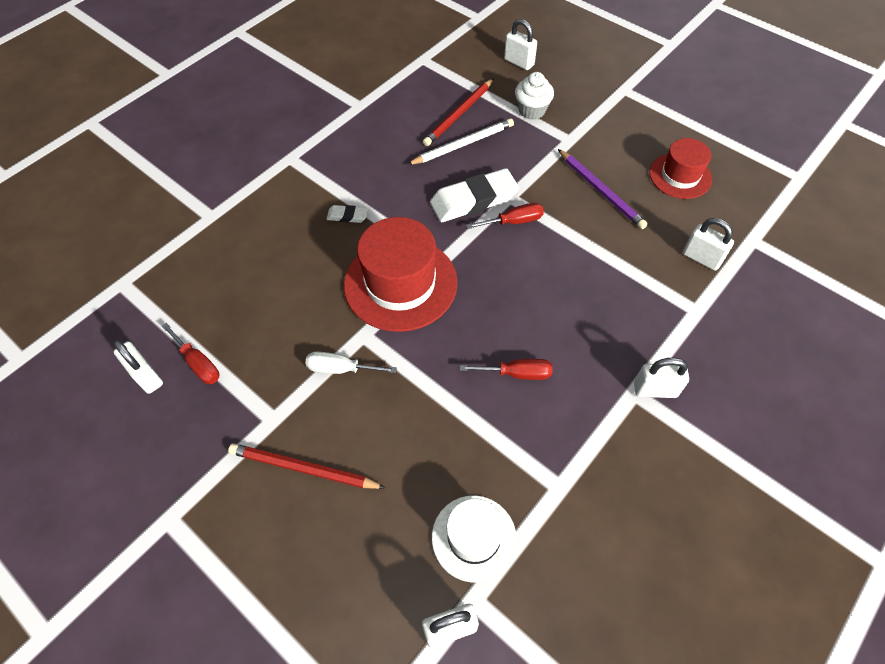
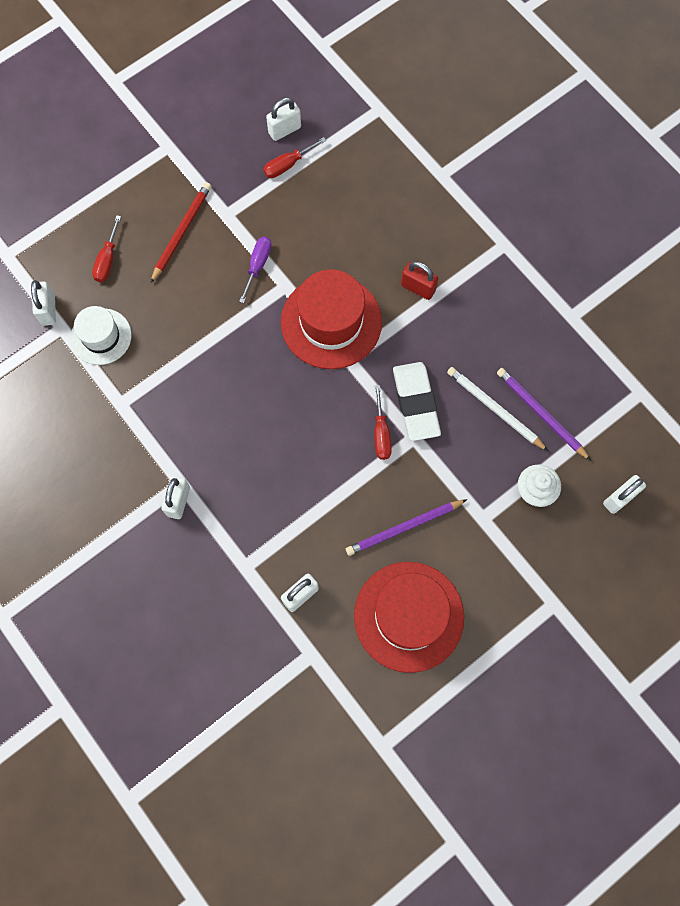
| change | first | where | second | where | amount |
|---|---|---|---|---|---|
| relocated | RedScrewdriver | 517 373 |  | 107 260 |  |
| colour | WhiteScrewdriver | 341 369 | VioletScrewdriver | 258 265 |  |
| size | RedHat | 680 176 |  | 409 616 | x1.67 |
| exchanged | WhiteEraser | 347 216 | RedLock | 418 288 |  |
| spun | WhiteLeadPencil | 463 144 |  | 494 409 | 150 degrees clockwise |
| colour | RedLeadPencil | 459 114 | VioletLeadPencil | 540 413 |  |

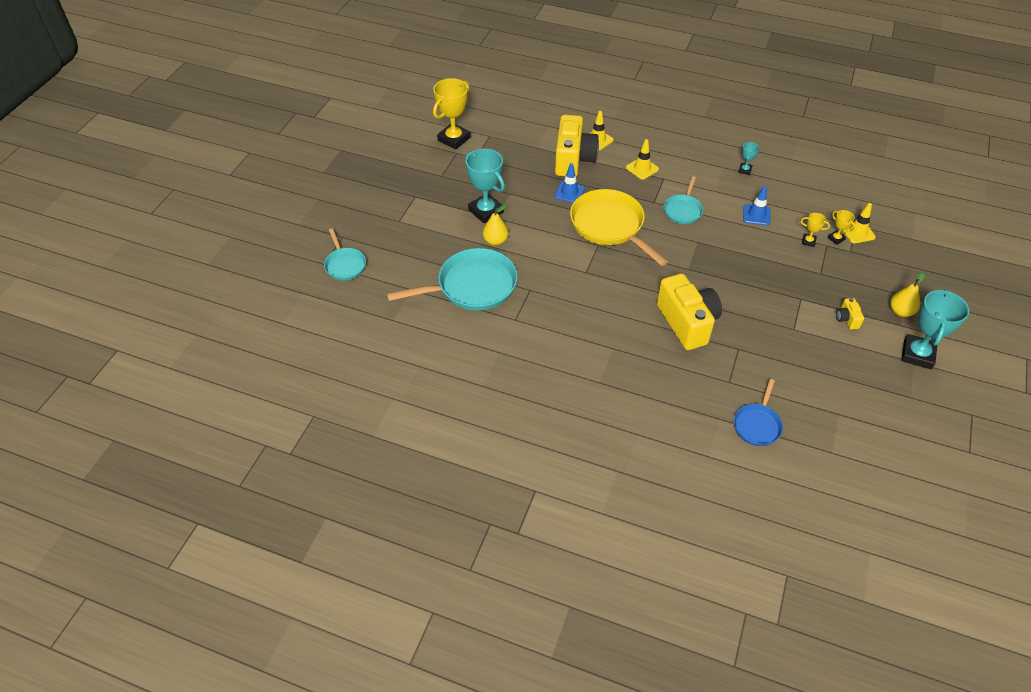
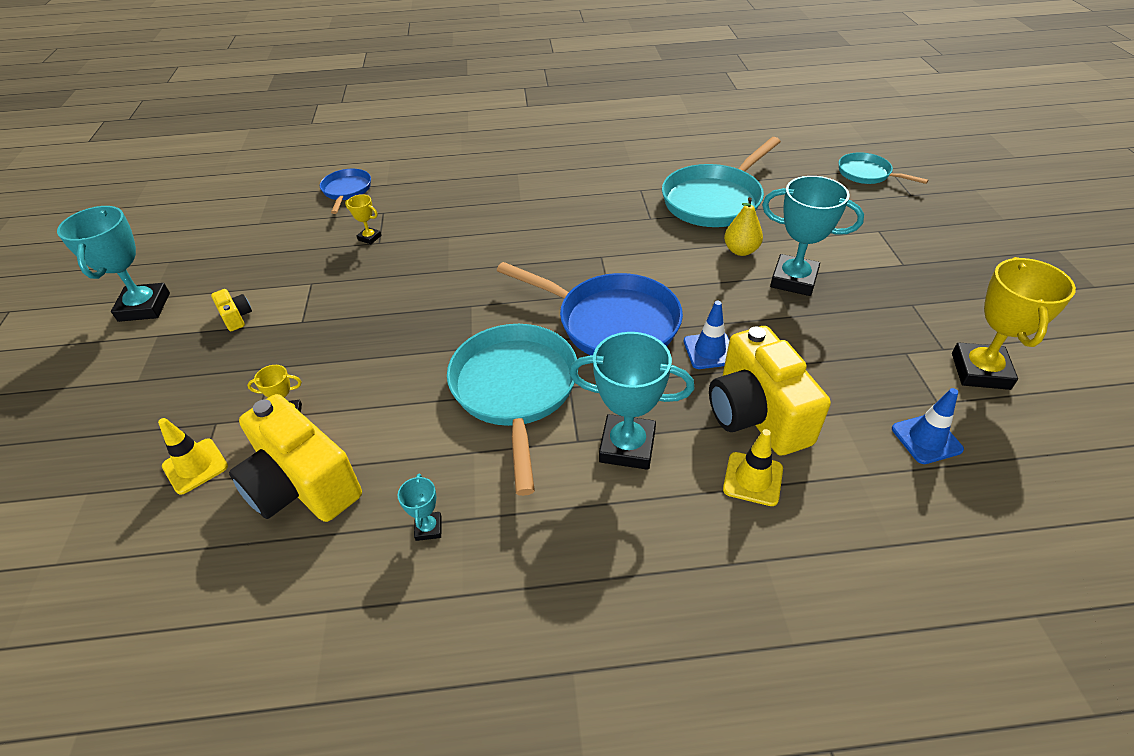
| change | first | where | second | where | amount |
|---|---|---|---|---|---|
| relocated | GoldenCompactCamera | 687 322 |  | 302 485 |  |
| relocated | GoldenTrophy | 836 239 |  | 369 238 |  |
| size | AquaSkillet | 683 210 |  | 515 390 | x1.85 |
| colour | GoldenSkillet | 610 226 | RoyalBlueSkillet | 611 322 |  |
| exchanged | GoldenRoadCone | 642 168 | AquaTrophy | 627 446 |  |
| relocated | RoyalBlueRoadCone | 756 215 |  | 926 439 |  |
| missing | GoldenPear | 900 311 |  |  |  |

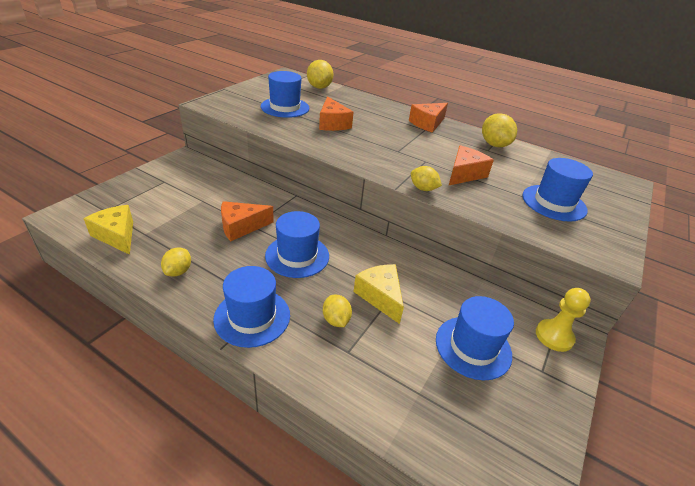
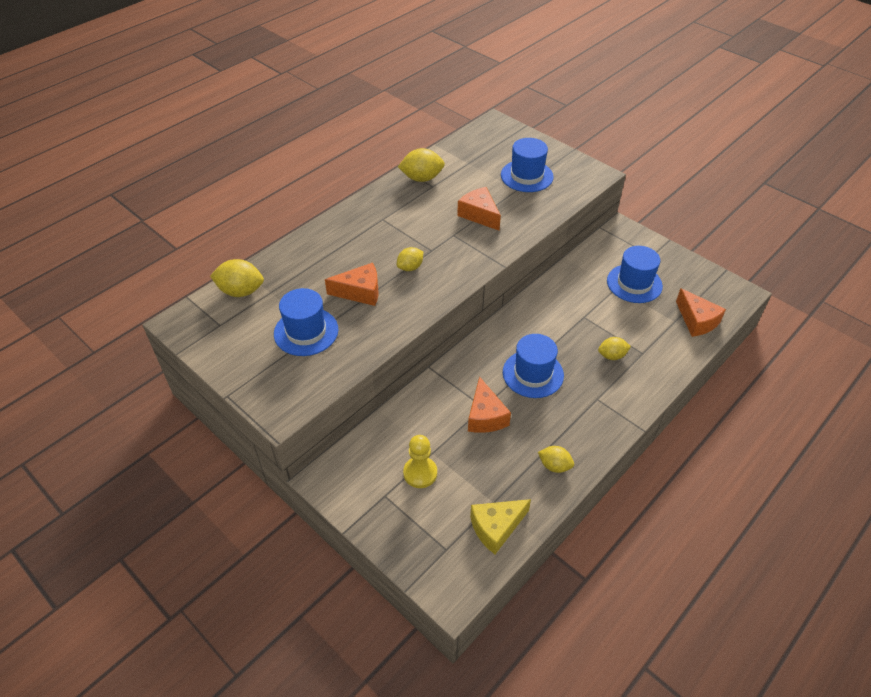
| change | first | where | second | where | amount |
|---|---|---|---|---|---|
| relocated | GoldenToyLemon | 423 189 |  | 410 267 |  |
| relocated | GoldenGamePawn | 554 336 |  | 420 473 |  |
| relocated | OrangeCheese | 427 124 |  | 697 321 |  |
| missing | RoyalBlueHat | 252 317 |  |  |  |
| missing | GoldenCheese | 380 296 |  |  |  |

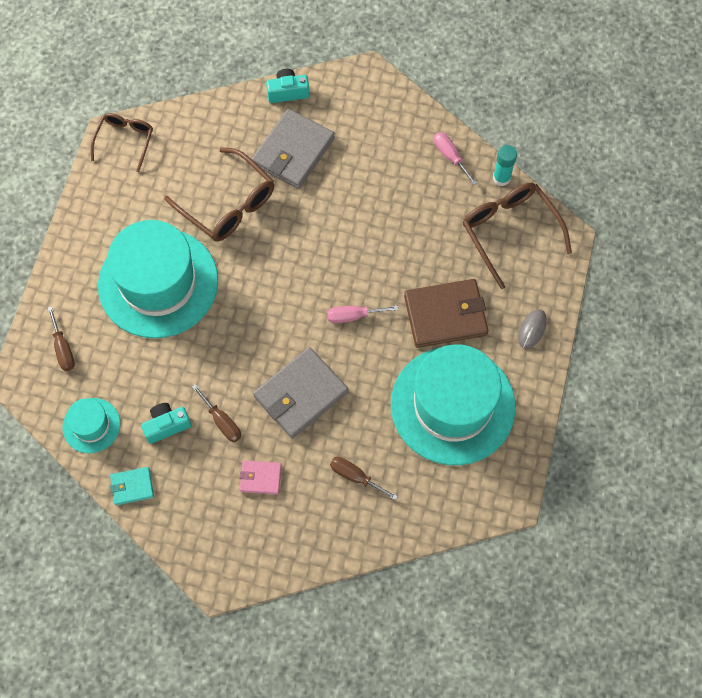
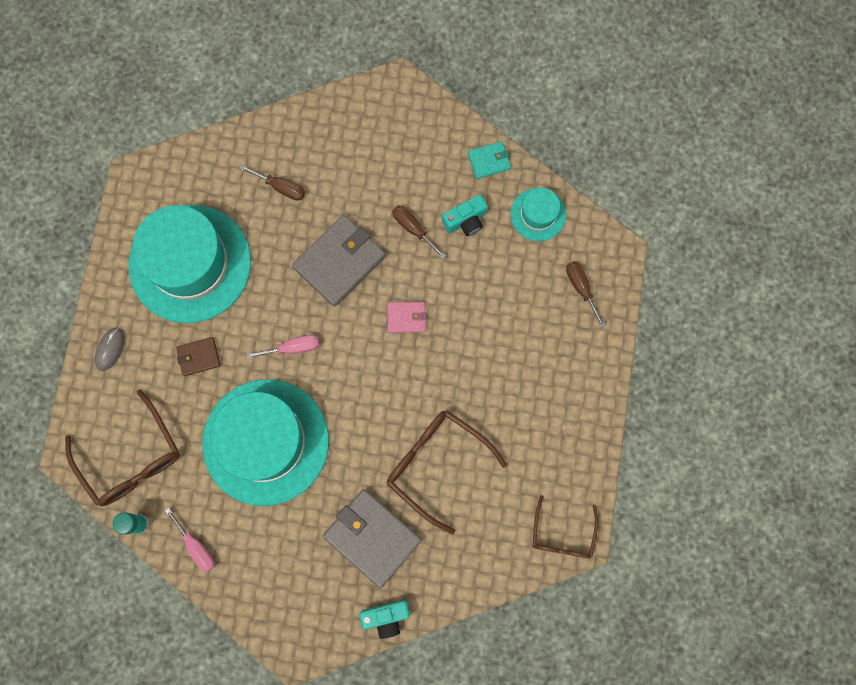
| change | first | where | second | where | amount |
|---|---|---|---|---|---|
| size | BrownBillfold | 445 315 |  | 199 357 | x0.51 |
| relocated | AquaHat | 158 283 |  | 265 442 |  |
| spun | GreyBillfold | 293 151 |  | 372 538 | 75 degrees counterclockwise |
| relocated | PinkBillfold | 260 478 |  | 406 318 |  |

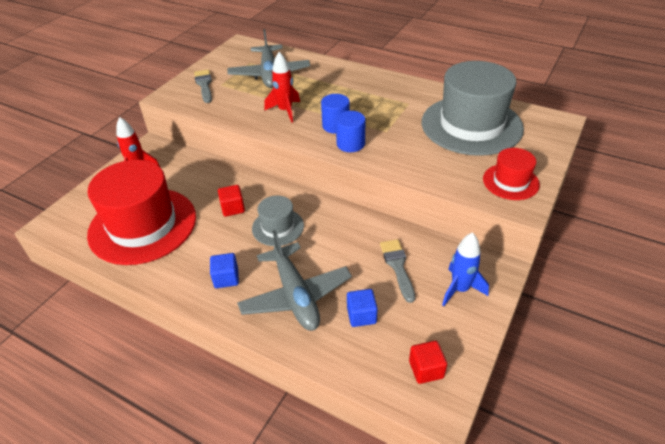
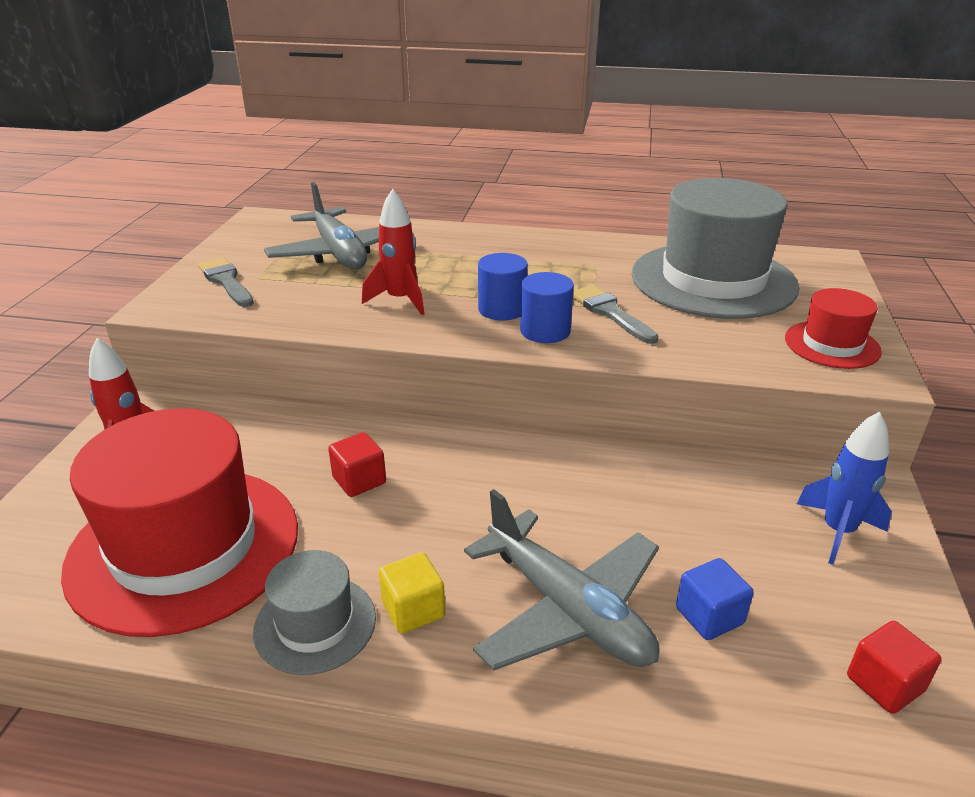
| change | first | where | second | where | amount |
|---|---|---|---|---|---|
| relocated | GreyHat | 278 227 |  | 315 624 |  |
| colour | RoyalBlueSolidCube | 226 278 | GoldenSolidCube | 413 609 |  |
| relocated | GreyPaintBrush | 397 266 |  | 610 313 |  |

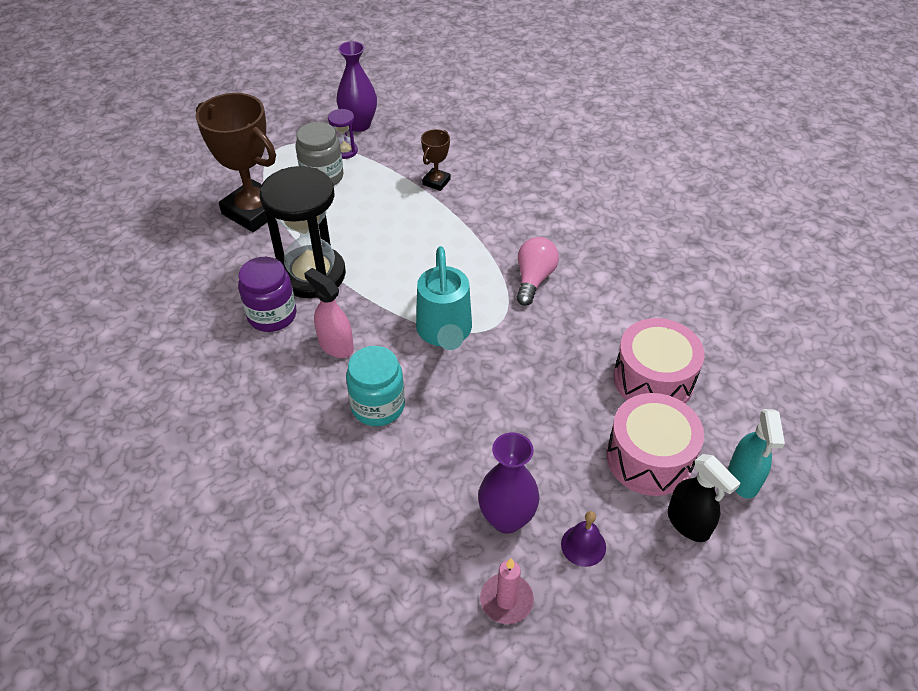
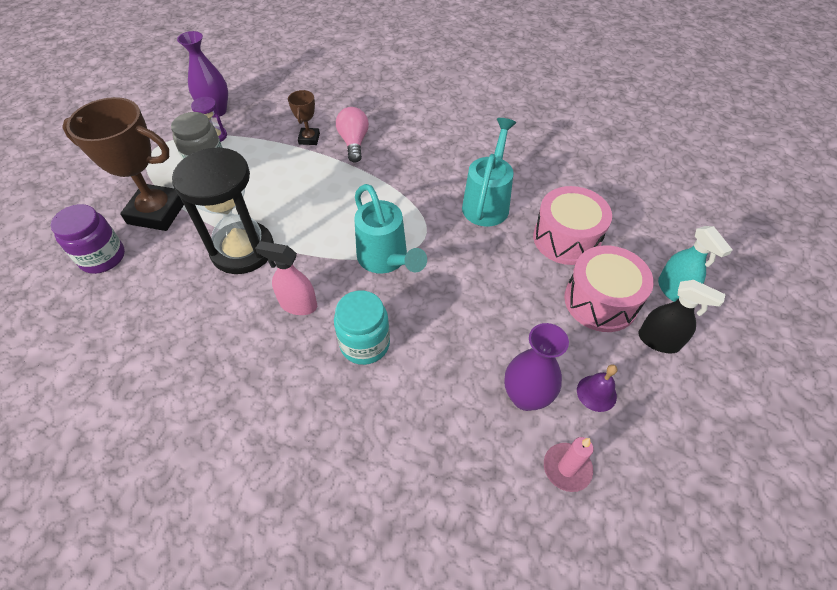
| change | first | where | second | where | amount |
|---|---|---|---|---|---|
| relocated | VioletJar | 272 315 |  | 102 257 |  |
| relocated | PinkBulb | 534 279 |  | 354 142 |  |
| appeared |  |  | AquaSprinklingCan | 487 203 |  |

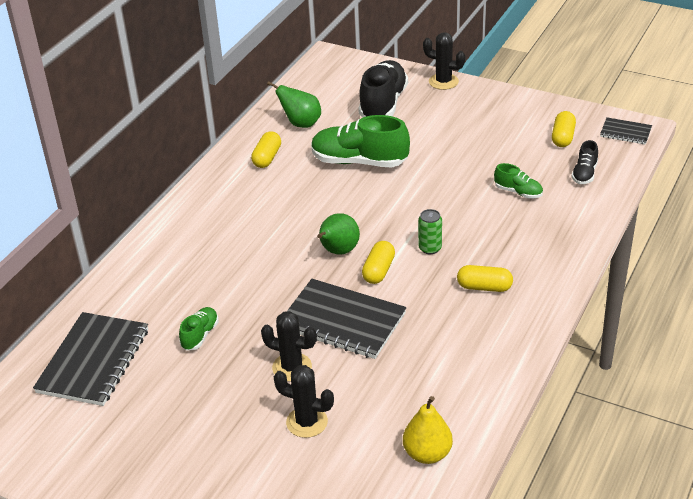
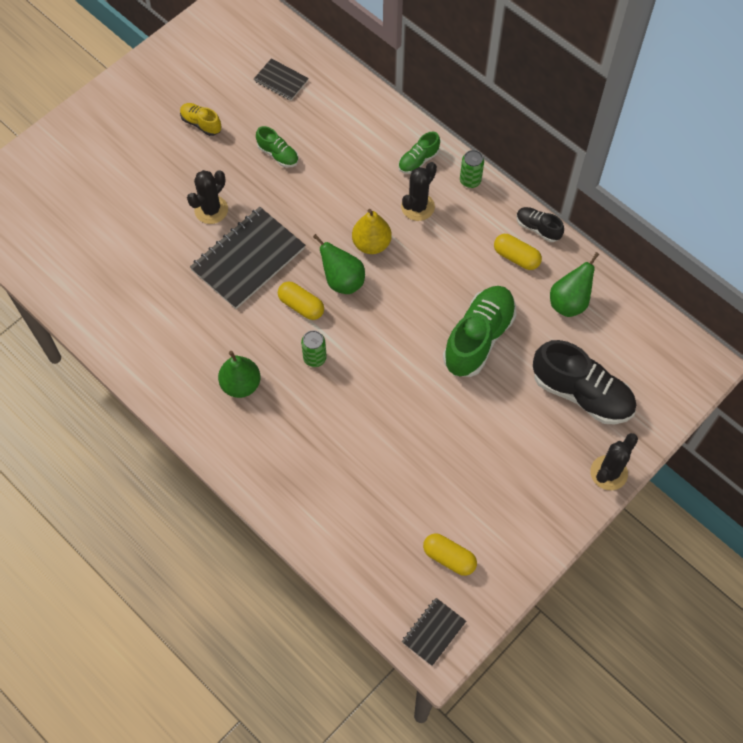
| change | first | where | second | where | amount |
|---|---|---|---|---|---|
| appeared |  |  | GoldenSneaker | 201 124 |  |
| exchanged | GoldenPillShape | 484 287 | EmeraldPear | 241 384 |  |
| size | JetBlackNotepad | 93 361 |  | 281 81 | x0.51 |
| relocated | GoldenPear | 427 454 |  | 371 244 |  |
| relocated | EmeraldSneaker | 518 192 |  | 418 160 |  |
| relocated | JetBlackPricklyPlant | 307 422 |  | 417 207 |  |
| appeared |  |  | EmeraldTin | 470 180 |  |
| relocated | JetBlackSneaker | 584 174 |  | 538 228 |  |

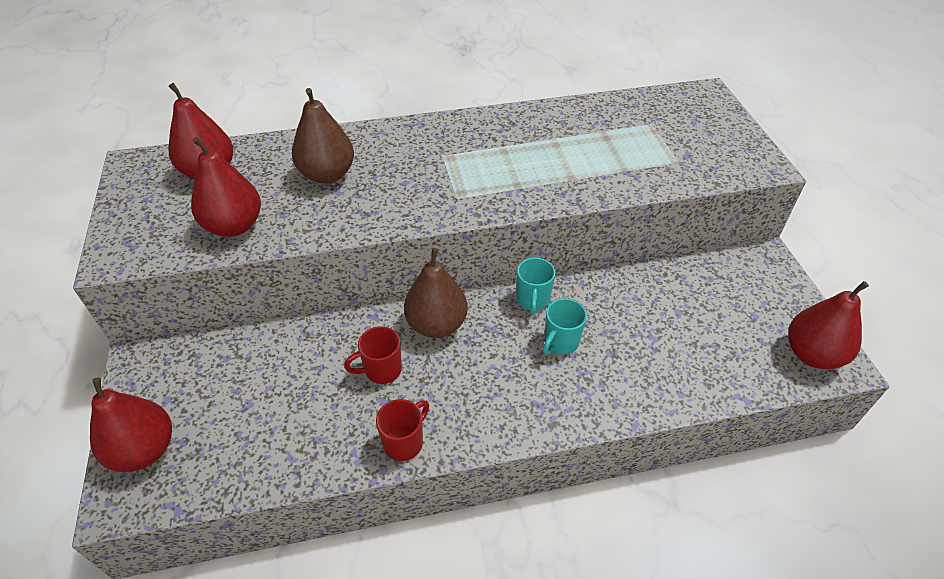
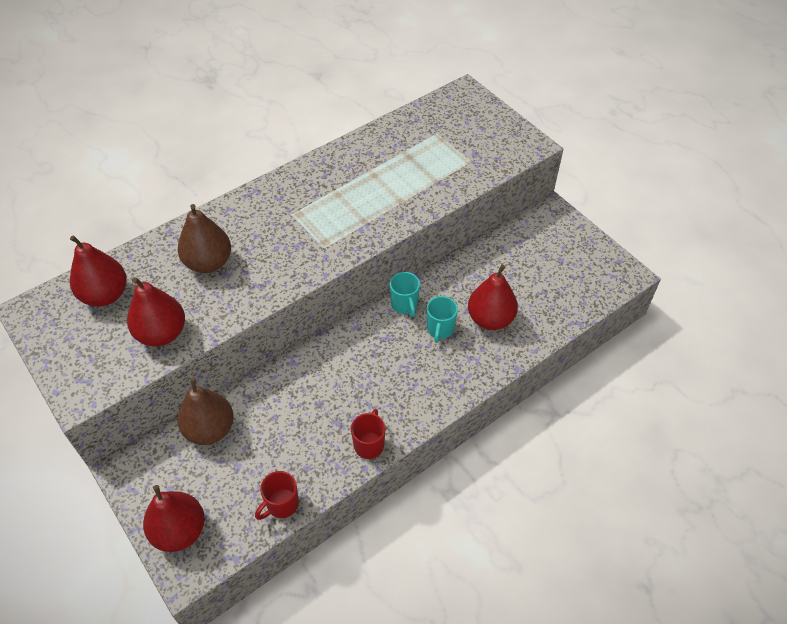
| change | first | where | second | where | amount |
|---|---|---|---|---|---|
| relocated | BrownPear | 436 324 |  | 210 429 |  |
| relocated | RedCoffeeMug | 381 370 |  | 281 504 |  |
| relocated | RedPear | 812 354 |  | 490 319 |  |

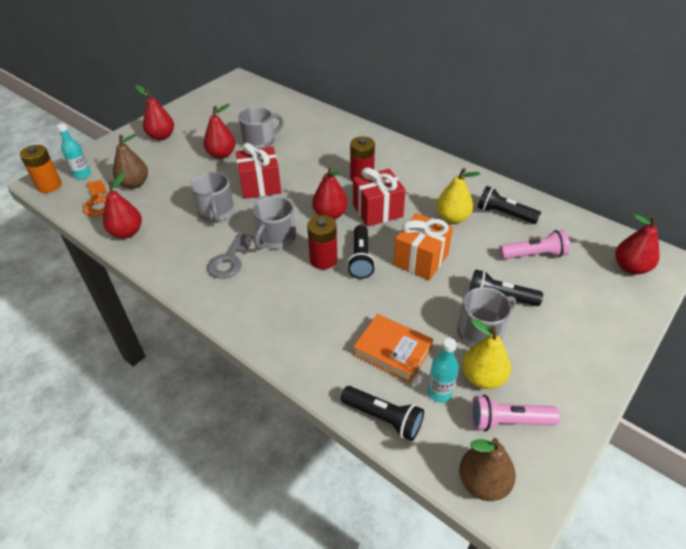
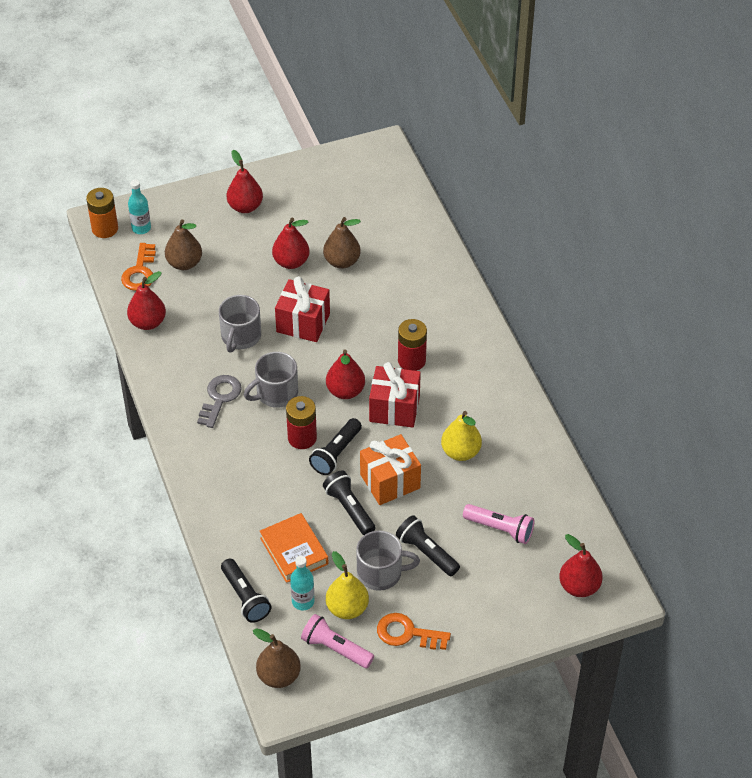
| change | first | where | second | where | amount |
|---|---|---|---|---|---|
| spun | GreyKey | 230 260 |  | 220 398 | 150 degrees clockwise |
| exchanged | GreyCoffeeMug | 260 142 | BrownPear | 342 261 |  |
| relocated | JetBlackFlashlight | 504 214 |  | 349 509 |  |
| appeared |  |  | OrangeKey | 407 633 |  |

